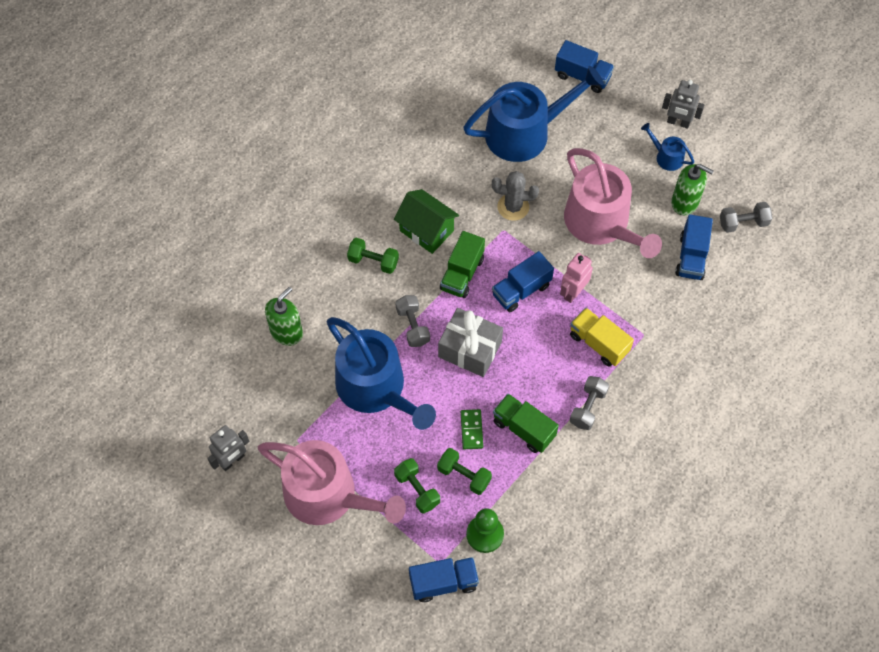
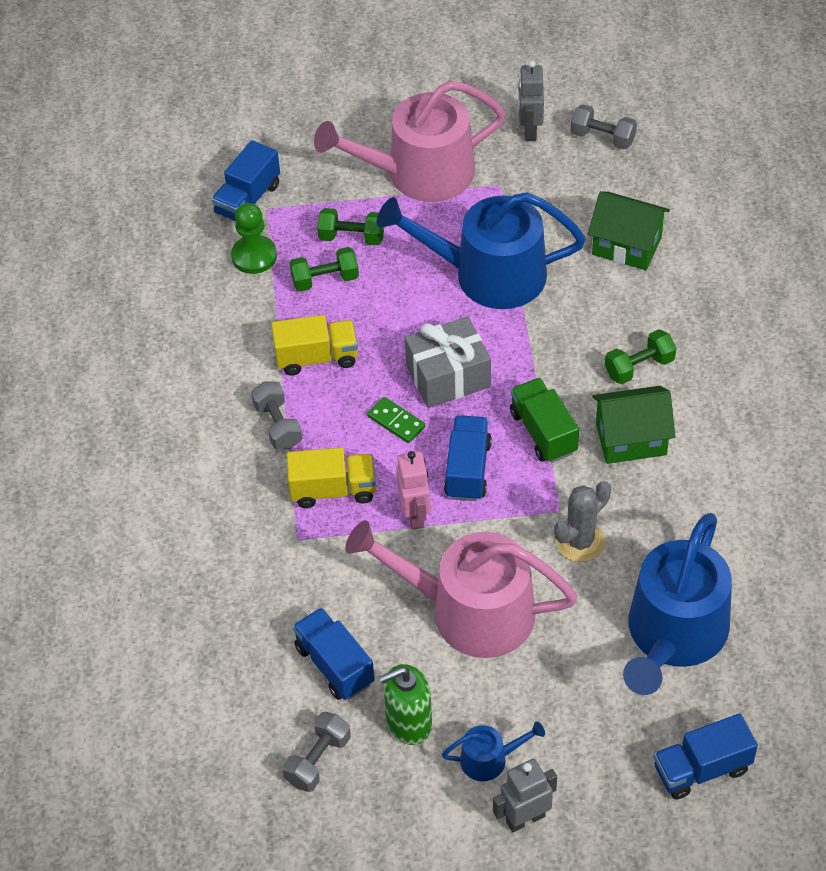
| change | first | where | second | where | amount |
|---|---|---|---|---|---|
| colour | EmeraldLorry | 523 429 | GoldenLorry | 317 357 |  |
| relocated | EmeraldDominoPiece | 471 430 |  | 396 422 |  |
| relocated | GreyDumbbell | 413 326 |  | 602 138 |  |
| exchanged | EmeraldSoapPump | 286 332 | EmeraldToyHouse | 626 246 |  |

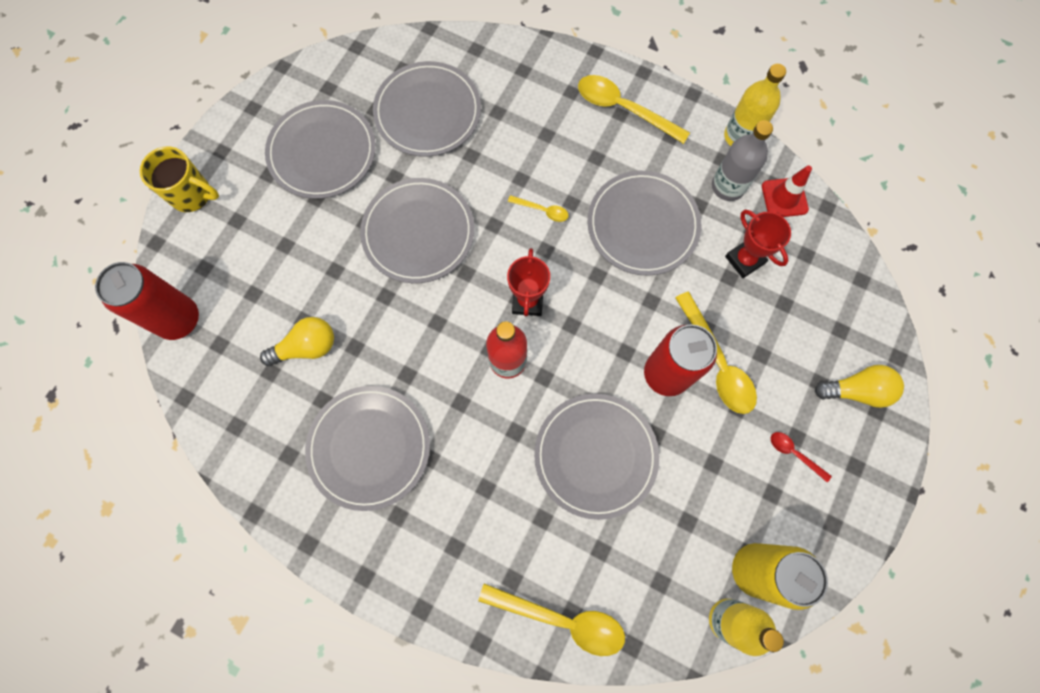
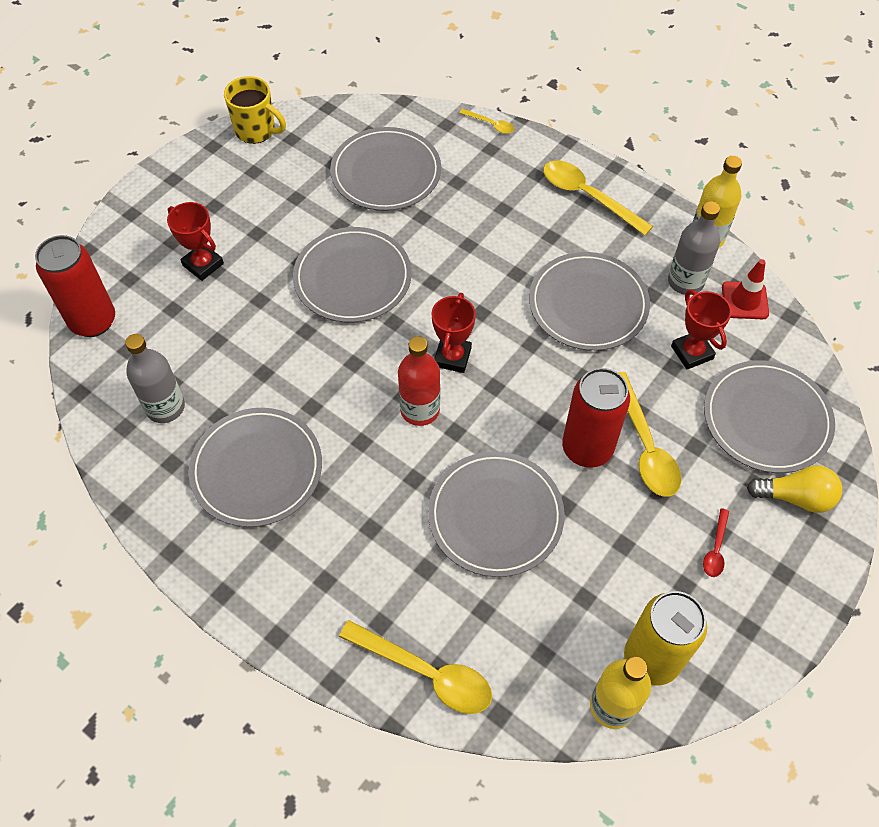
| change | first | where | second | where | amount |
|---|---|---|---|---|---|
| appeared |  |  | GreyBottle | 165 407 |  |
| appeared |  |  | RedTrophy | 203 264 |  |
| relocated | GoldenCoffeeMug | 192 195 |  | 256 131 |  |
| relocated | GoldenTeaspoon | 542 210 |  | 490 124 |  |
| spun | RedTeaspoon | 794 454 |  | 716 549 | 120 degrees counterclockwise |
| relocated | GreyDinnerPlate | 322 152 |  | 766 419 |  |
| missing | GoldenBulb | 306 347 |  |  |  |

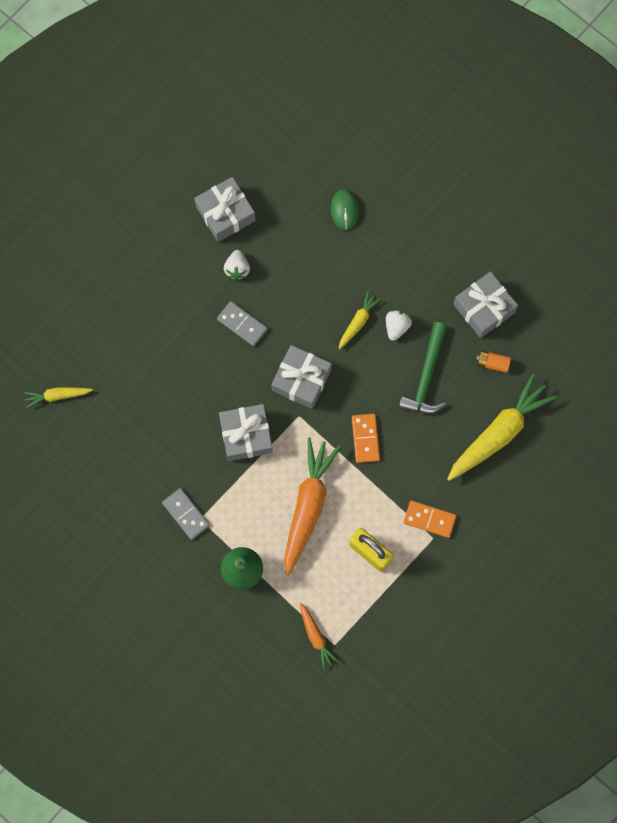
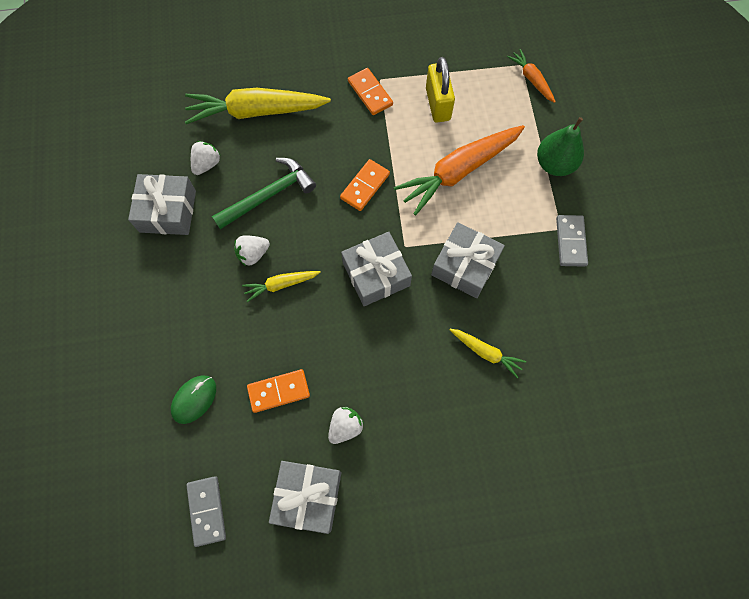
| change | first | where | second | where | amount |
|---|---|---|---|---|---|
| relocated | GreyDominoPiece | 242 324 |  | 207 510 |  |
| exchanged | OrangeBattery | 492 363 | WhiteToyStrawberry | 207 164 |  |
| appeared |  |  | OrangeDominoPiece | 278 391 |  |
| relocated | GoldenRootVegetable | 58 396 |  | 485 352 |  |
| spun | OrangeRootVegetable | 316 636 |  | 531 79 | 45 degrees counterclockwise |

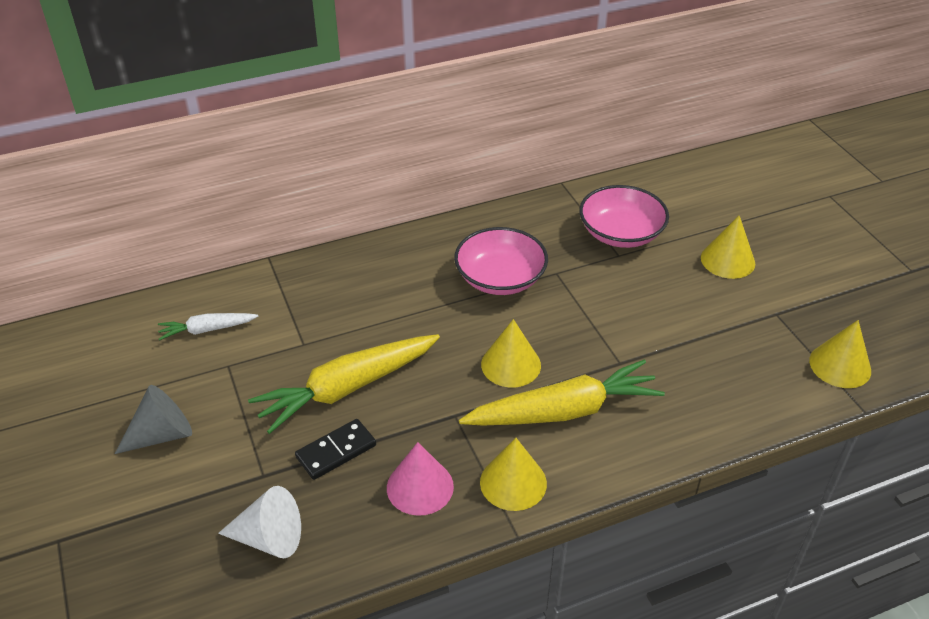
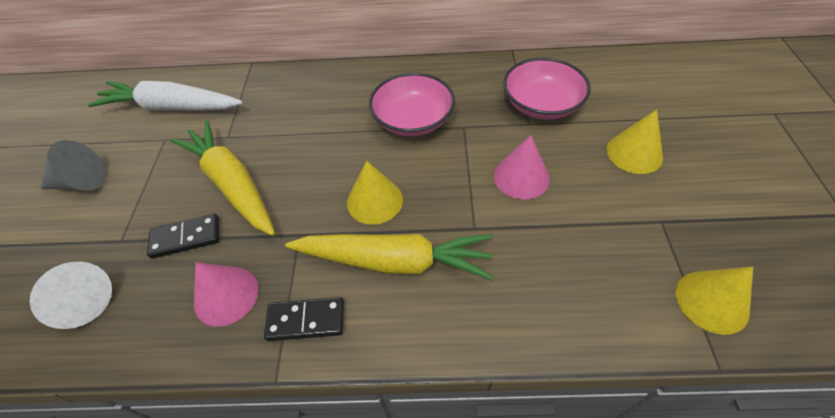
| change | first | where | second | where | amount |
|---|---|---|---|---|---|
| size | WhiteRootVegetable | 207 330 |  | 171 108 | x1.94 |
| spun | GoldenRootVegetable | 347 389 |  | 232 184 | 60 degrees clockwise |
| exchanged | GoldenCone | 513 482 | JetBlackDominoPiece | 306 320 |  |
| appeared |  |  | PinkCone | 521 177 |  |

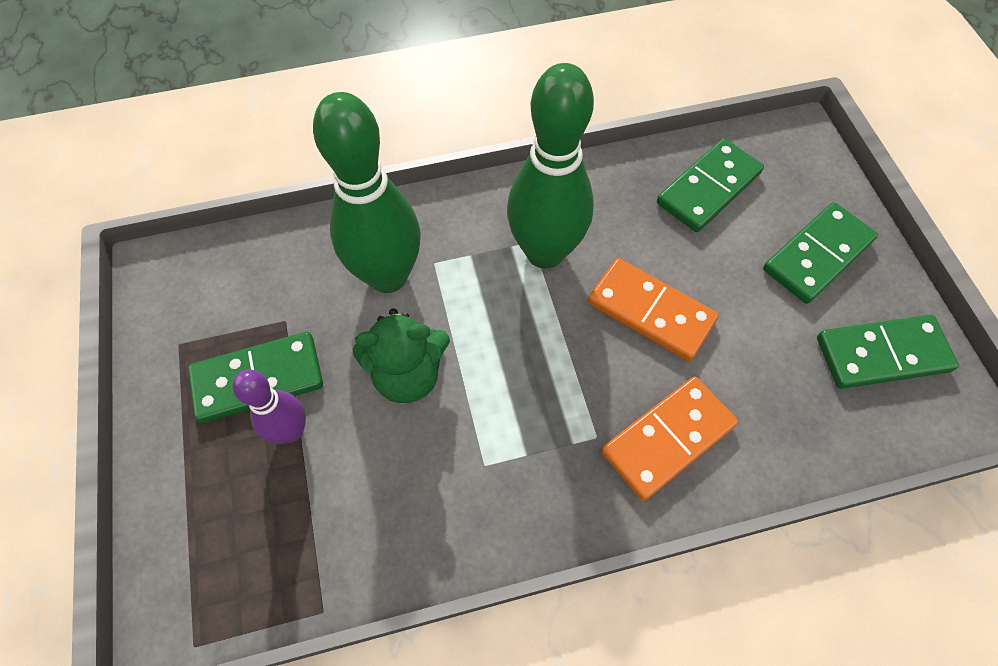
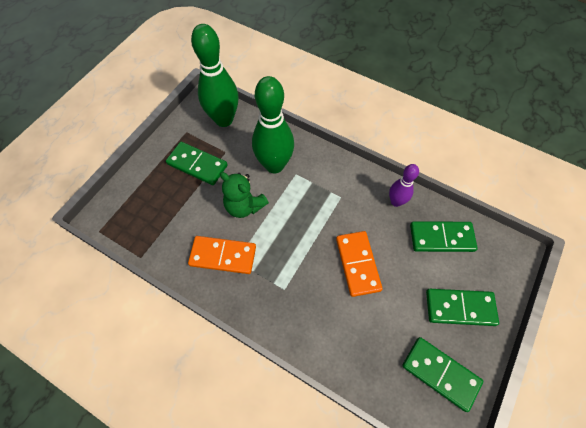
| change | first | where | second | where | amount |
|---|---|---|---|---|---|
| relocated | OrangeDominoPiece | 668 439 |  | 223 256 |  |
| relocated | EmeraldSkittle | 545 252 |  | 224 119 |  |
| relocated | VioletSkittle | 291 431 |  | 396 202 |  |

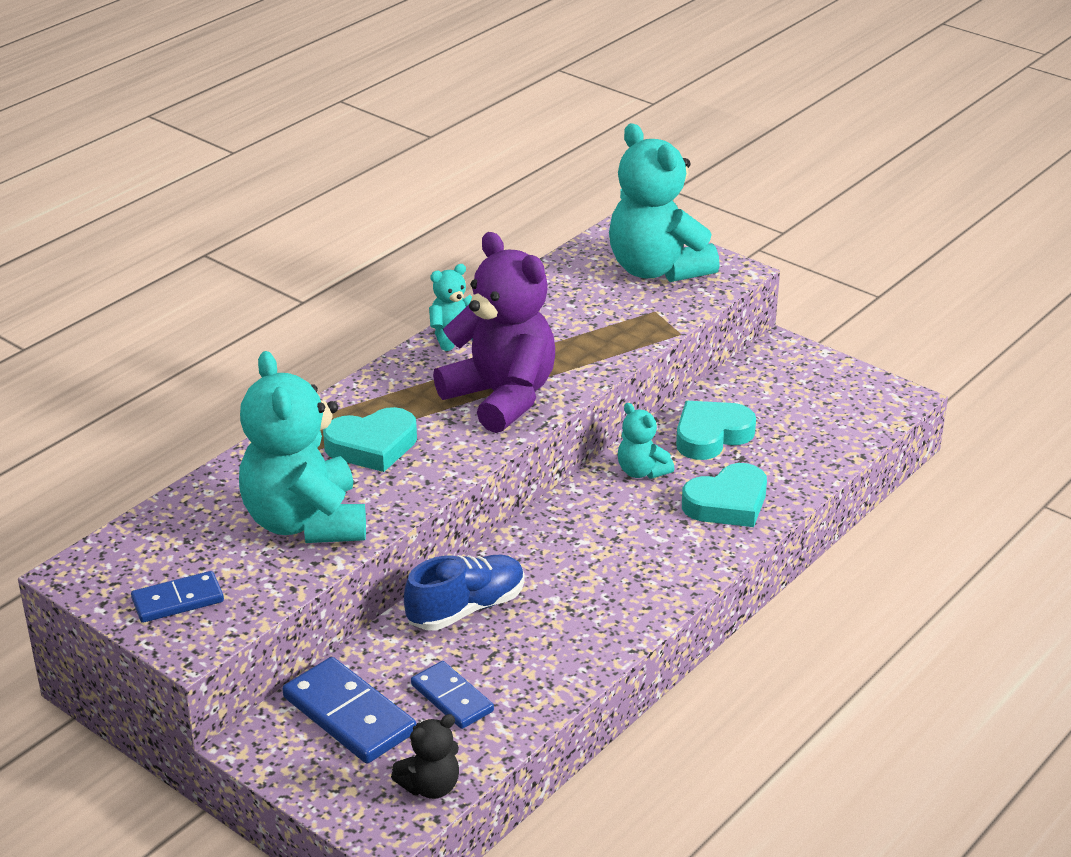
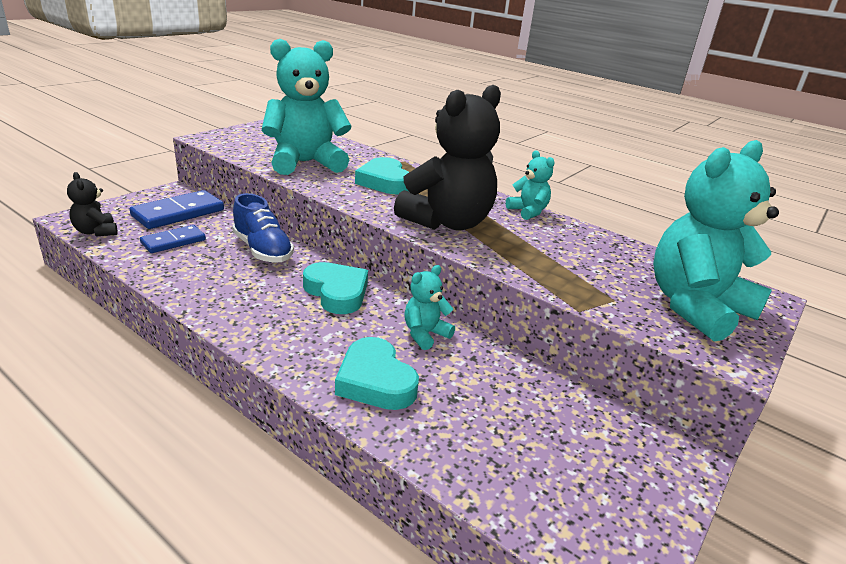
| change | first | where | second | where | amount |
|---|---|---|---|---|---|
| relocated | AquaHeartShape | 711 435 |  | 337 292 |  |
| colour | VioletTeddy | 501 397 | JetBlackTeddy | 447 223 |  |
| missing | RoyalBlueDominoPiece | 178 600 |  |  |  |

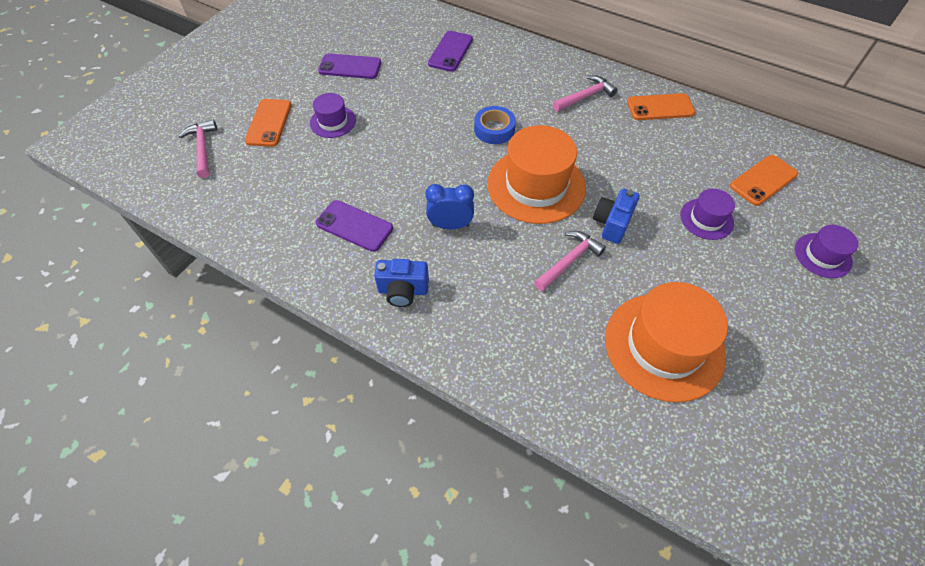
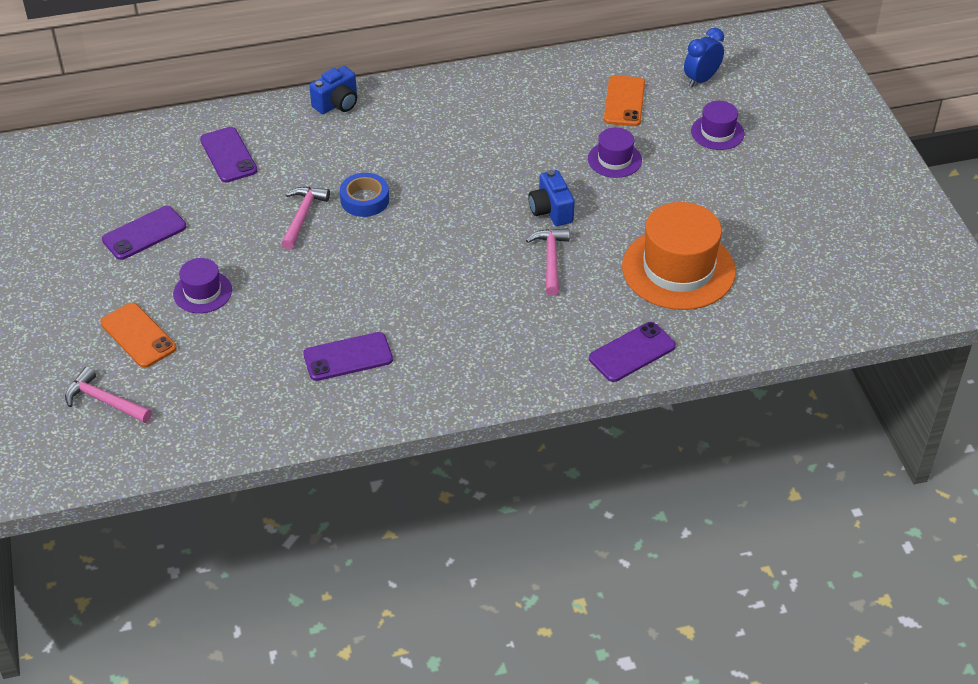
| change | first | where | second | where | amount |
|---|---|---|---|---|---|
| relocated | PinkCarpenter'sHammer | 585 96 |  | 302 216 |  |
| relocated | RoyalBlueCompactCamera | 403 291 |  | 337 104 |  |
| appeared |  |  | VioletPhone | 632 352 |  |
| relocated | RoyalBlueAlarmClock | 450 225 |  | 701 79 |  |
| missing | OrangeHat | 536 185 |  |  |  |
| missing | OrangePhone | 660 107 |  |  |  |

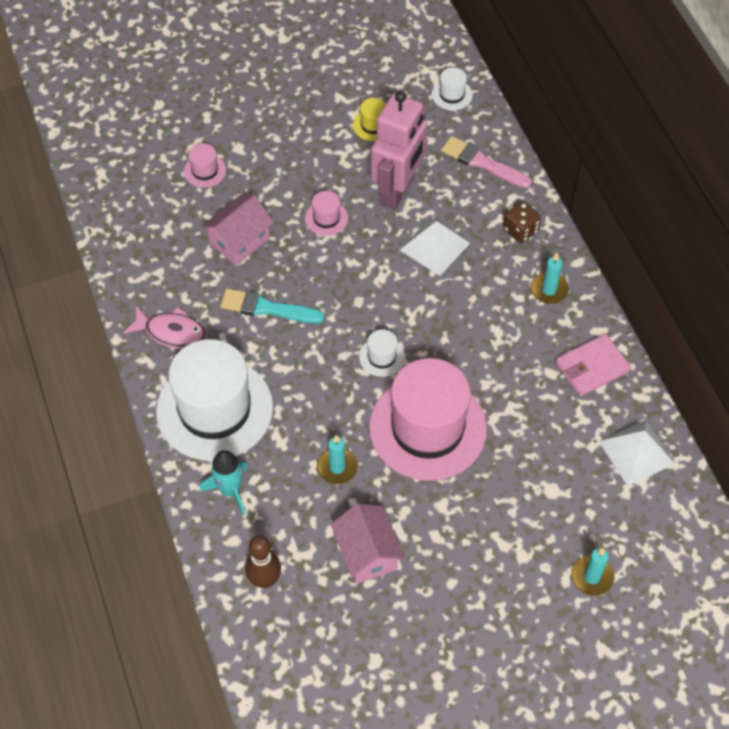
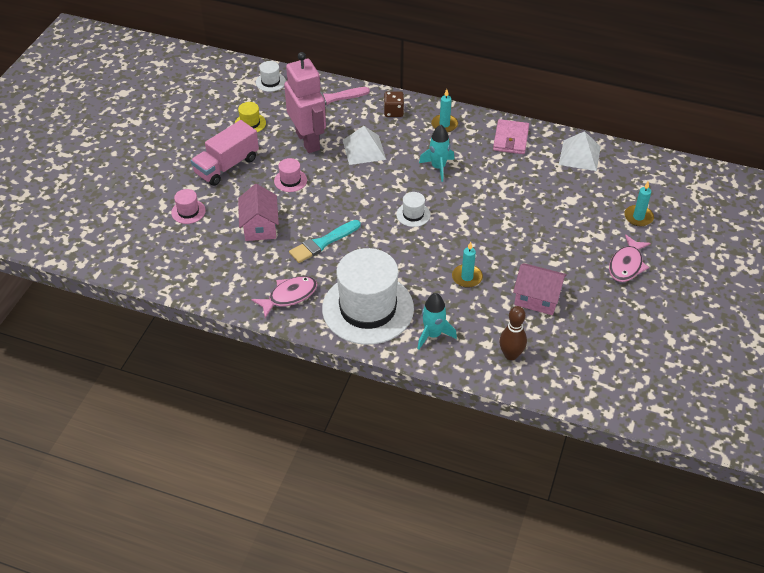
| change | first | where | second | where | amount |
|---|---|---|---|---|---|
| appeared |  |  | PinkLorry | 227 166 |  |
| appeared |  |  | AquaSpaceship | 438 167 |  |
| appeared |  |  | PinkToyFish | 626 265 |  |
| missing | PinkHat | 427 428 |  |  |  |

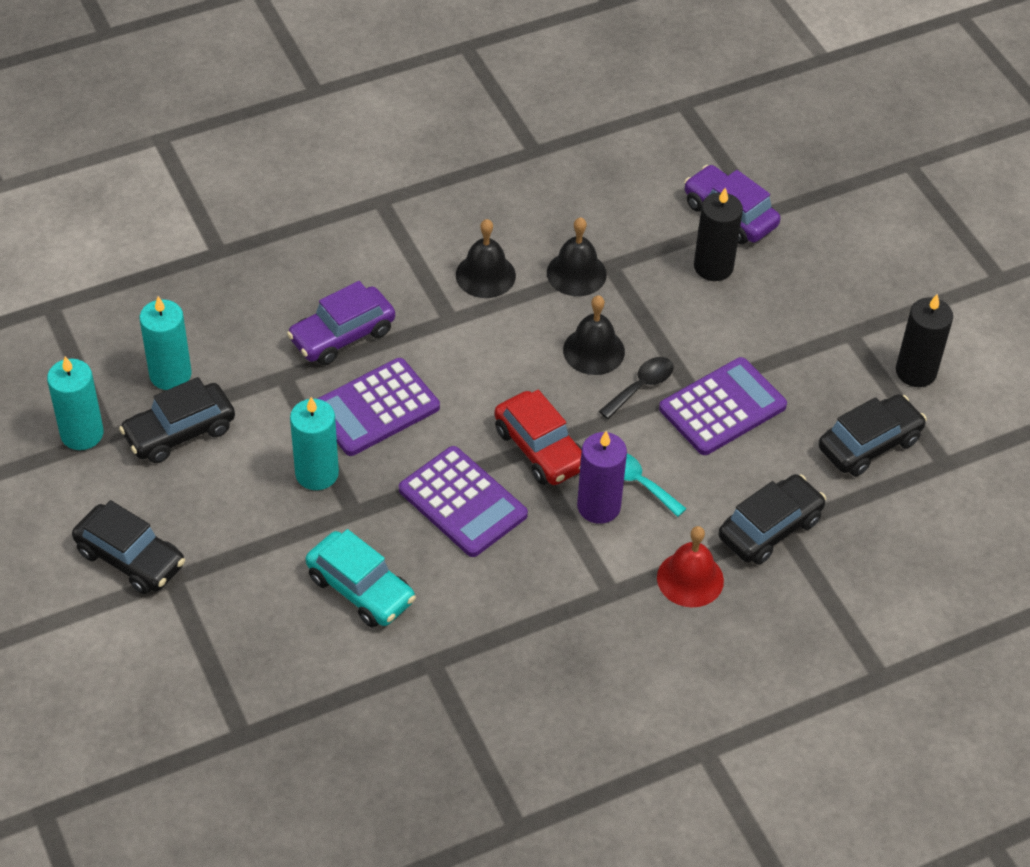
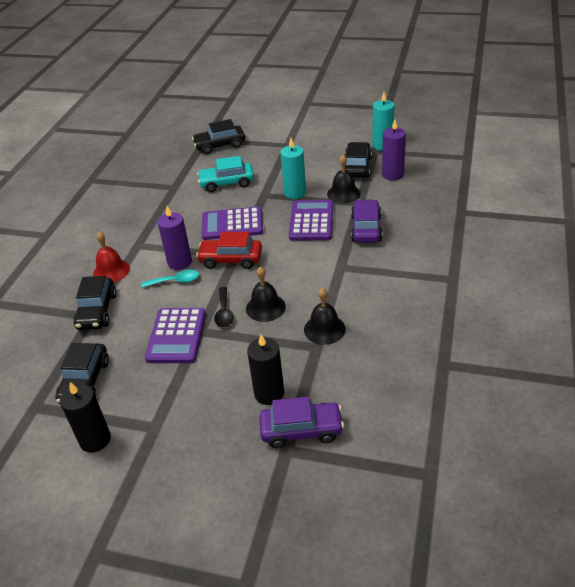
| change | first | where | second | where | amount |
|---|---|---|---|---|---|
| relocated | JetBlackCar | 130 558 |  | 220 145 |  |
| relocated | JetBlackBell | 485 275 |  | 343 193 |  |
| colour | AquaPillarCandle | 170 374 | VioletPillarCandle | 392 174 |  |

